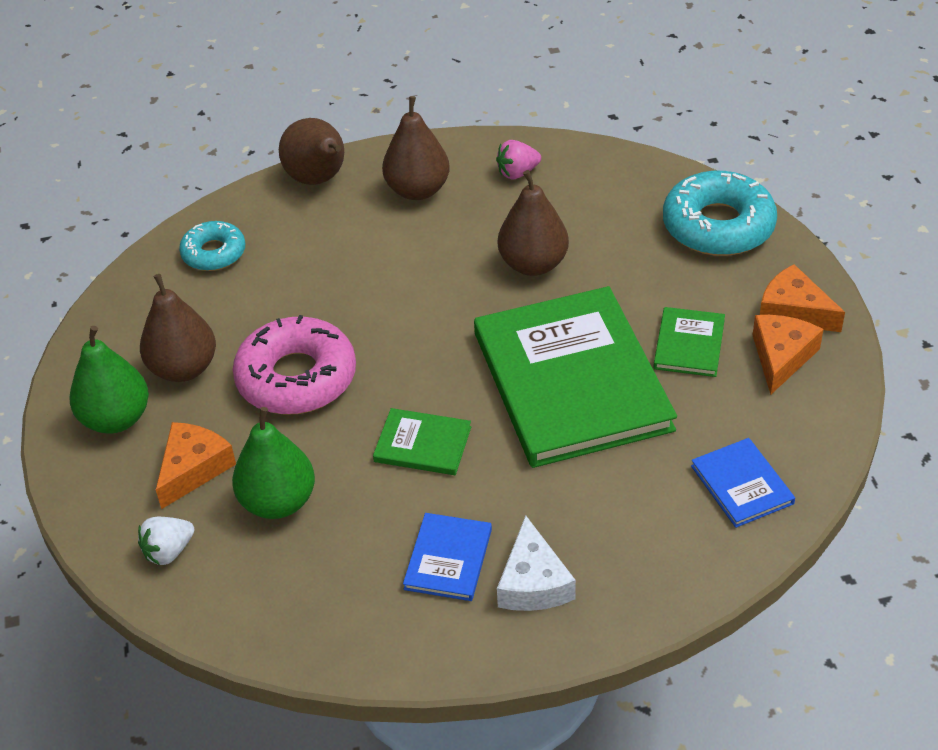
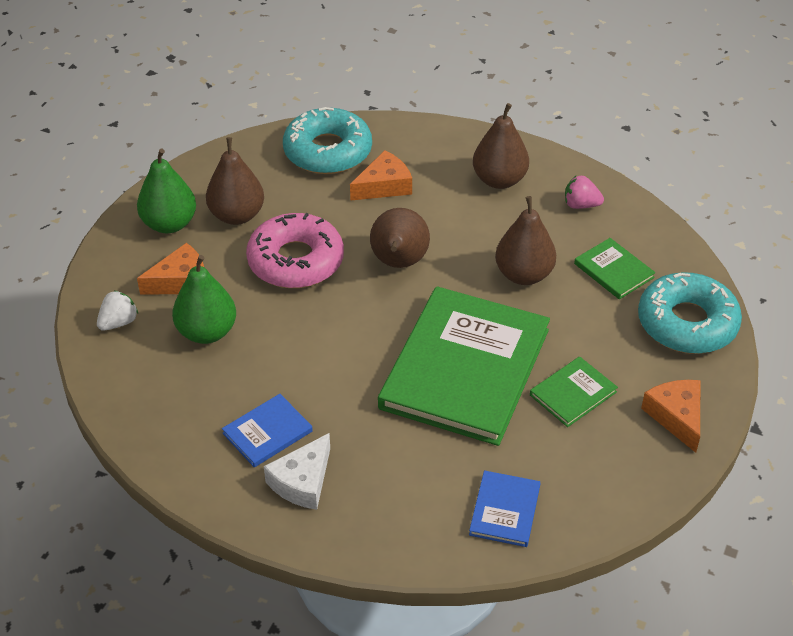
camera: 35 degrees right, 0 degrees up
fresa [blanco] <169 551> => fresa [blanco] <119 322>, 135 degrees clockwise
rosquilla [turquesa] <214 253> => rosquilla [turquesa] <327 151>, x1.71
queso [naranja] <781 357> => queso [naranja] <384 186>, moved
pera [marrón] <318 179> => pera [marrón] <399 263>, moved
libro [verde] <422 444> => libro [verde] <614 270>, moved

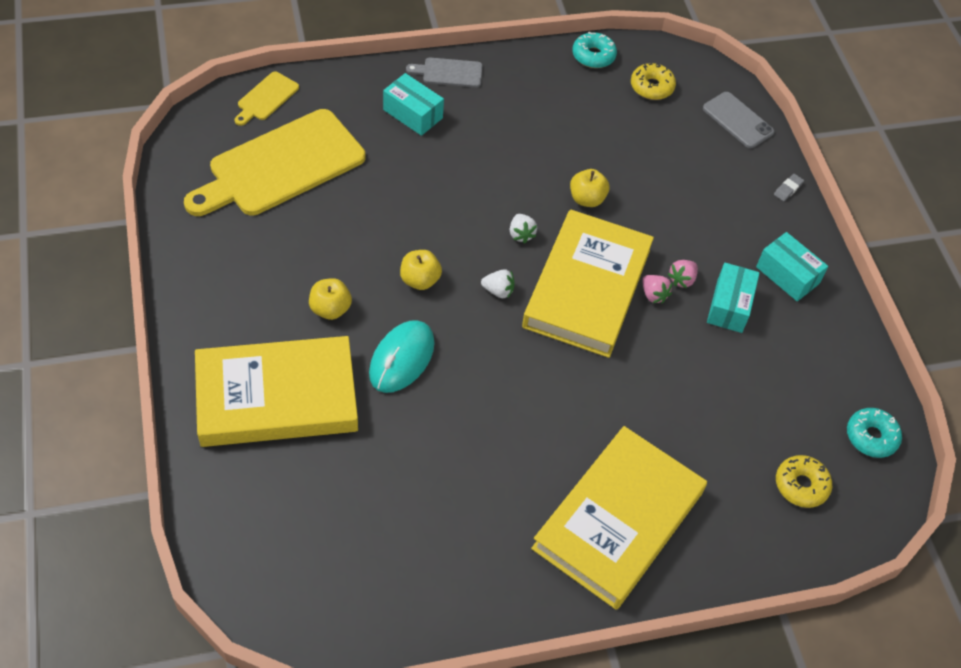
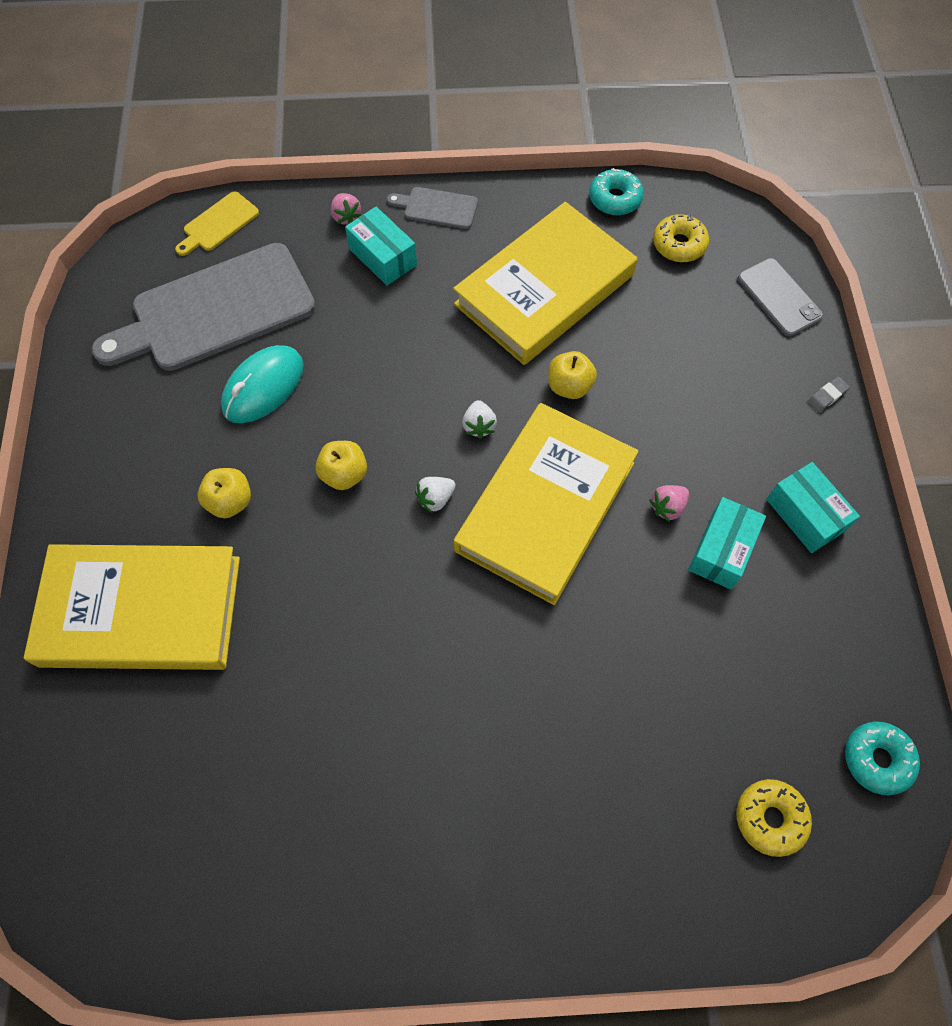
camera: 15 degrees right, 10 degrees up
tabla de cortar [amarillo] <281 166> => tabla de cortar [gris] <216 310>
ratón [turquesa] <402 359> => ratón [turquesa] <263 387>, moved
fresa [rosa] <653 295> => fresa [rosa] <346 217>, moved
fresa [blanco] <498 291> => fresa [blanco] <435 499>, 120 degrees clockwise
libro [amarillo] <618 520> => libro [amarillo] <544 289>, moved

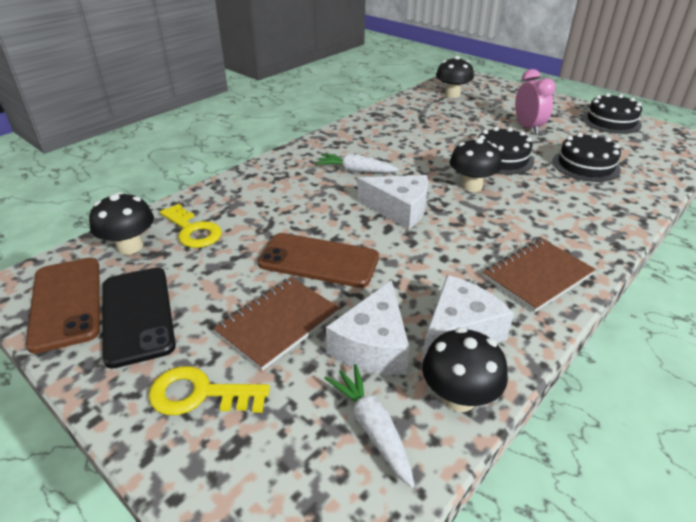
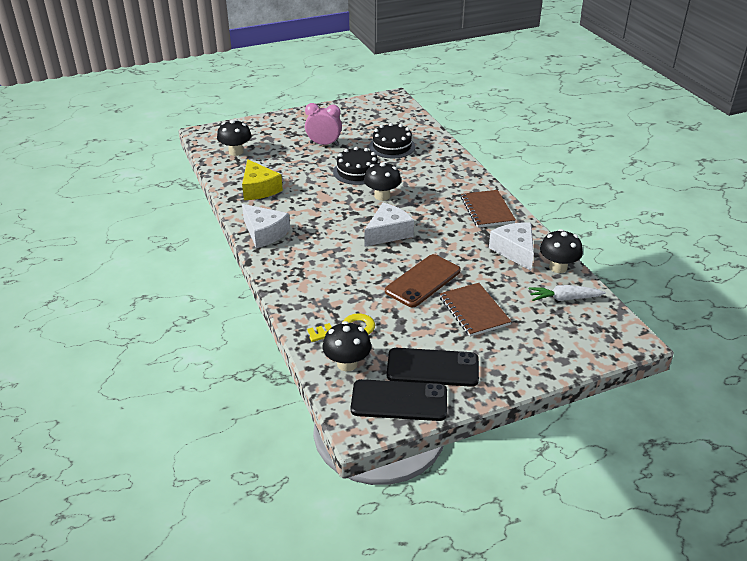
camera: 65 degrees left, 0 degrees up
nothing => queso [amarillo] <259 189>
queso [blanco] <373 345> => queso [blanco] <264 233>, moved
móvil [marrón] <66 303> => móvil [negro] <399 401>
llave [amarillo] <199 394> => nothing
zanahoria [blanco] <355 171> => nothing
tarta [negro] <611 121> => nothing

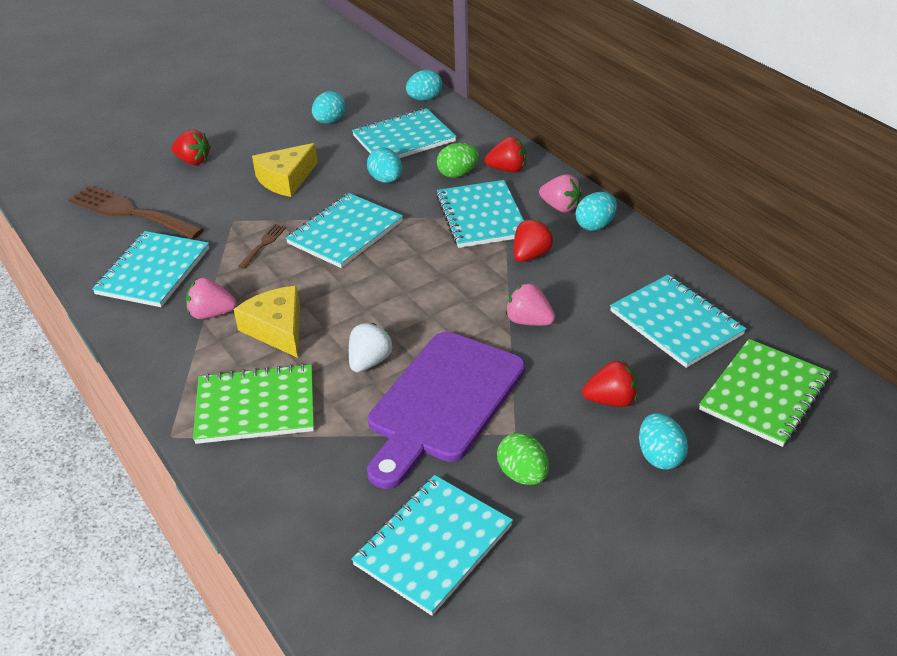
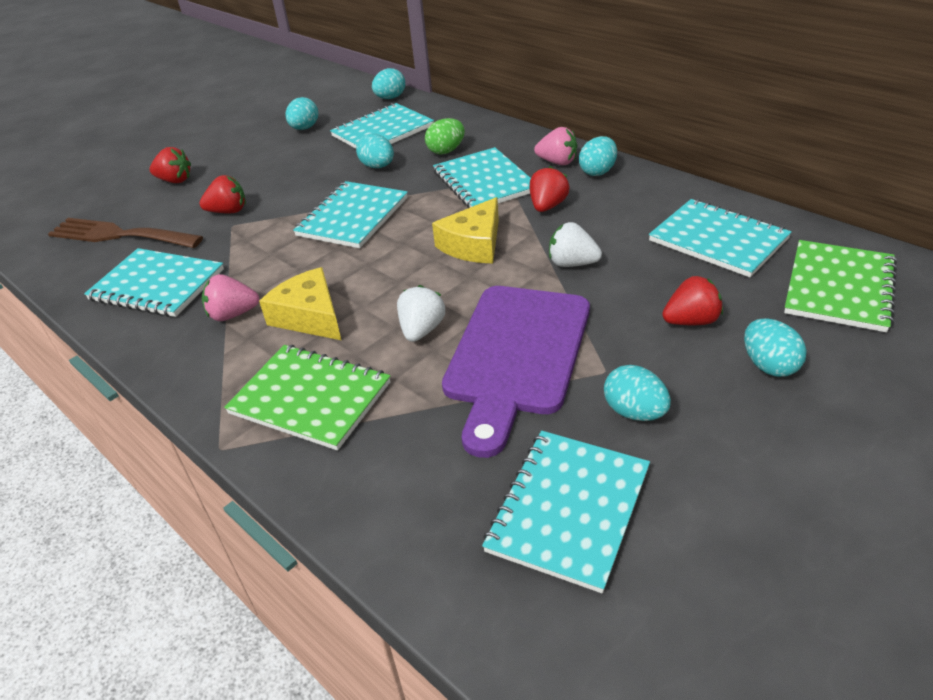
camera: 10 degrees left, 0 degrees up
cuaderno [turquesa] <153 271> => cuaderno [turquesa] <157 285>, 75 degrees counterclockwise
fresa [rojo] <507 169> => fresa [rojo] <228 211>, moved
cuaderno [verde] <255 407> => cuaderno [verde] <310 398>, 45 degrees clockwise
queso [amarillo] <286 179> => queso [amarillo] <473 244>, moved
fresa [rosa] <529 321> => fresa [blanco] <572 263>
huevo [verde] <523 475> => huevo [turquesa] <634 412>
tenedor [marrón] <263 244> => nothing

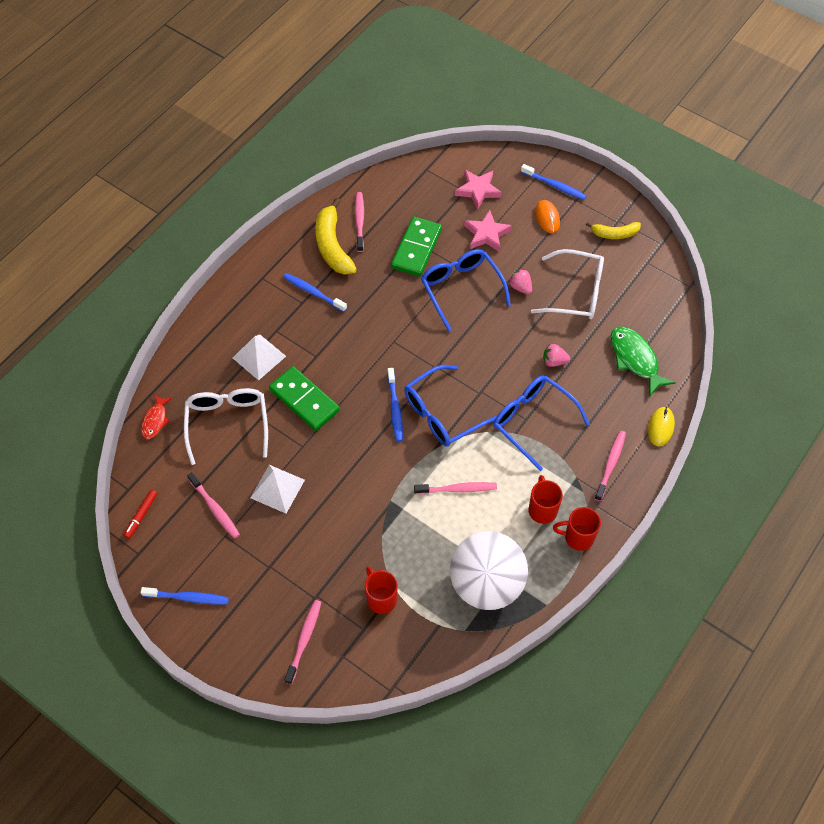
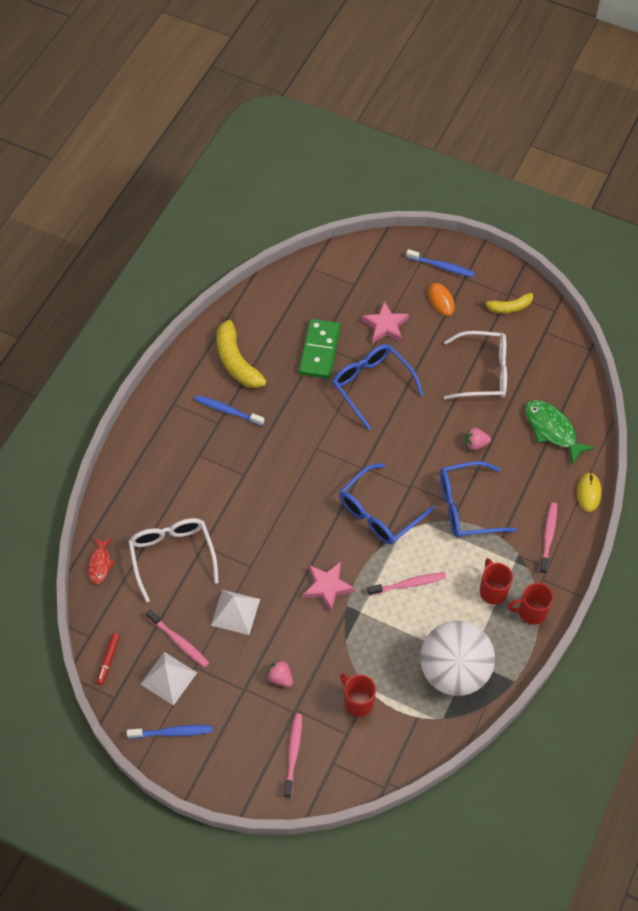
camera: 10 degrees left, 0 degrees up
pirámide [blanco] <259 357> => pirámide [blanco] <168 678>, moved
fresa [rosa] <520 287> => fresa [rosa] <280 677>, moved
estrella [rosa] <478 190> => estrella [rosa] <327 587>, moved
gafas [azul] <533 421> => gafas [azul] <467 506>, 45 degrees counterclockwise
ficha de dominó [verde] <304 400> => nothing
cepillo de dientes [rosa] <359 221> => nothing
cepillo de dientes [azul] <395 408> => nothing

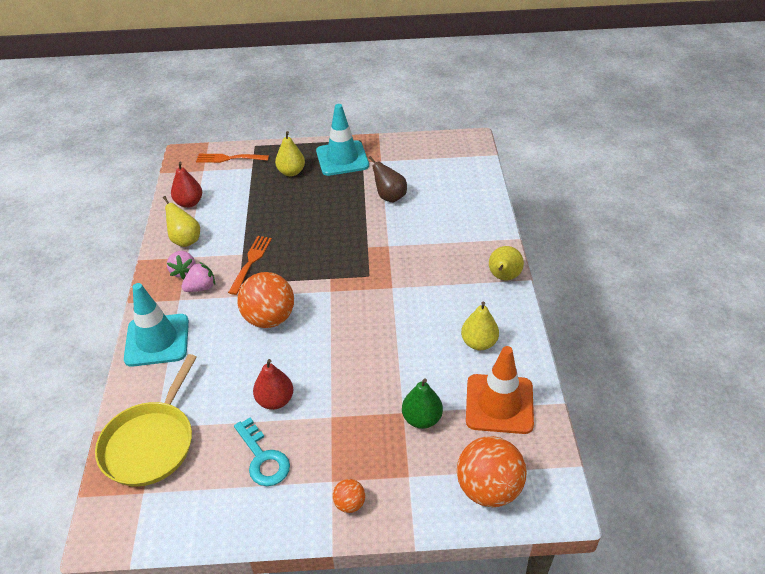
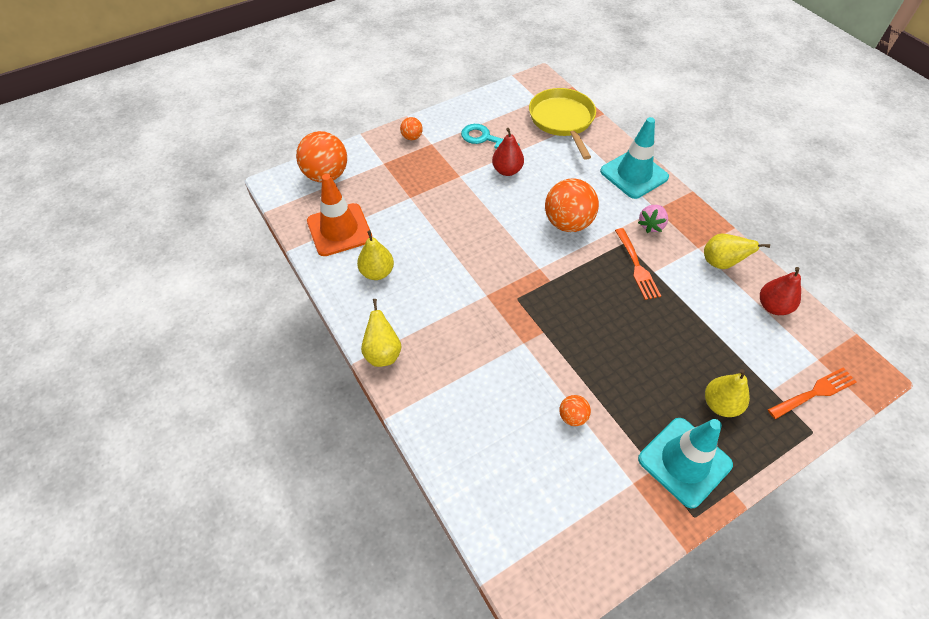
camera: 150 degrees right, 10 degrees up
pera [marrón] <389 197> => pelota [naranja] <572 417>
fresa [rosa] <184 271> => nothing
pera [verde] <422 419> => nothing

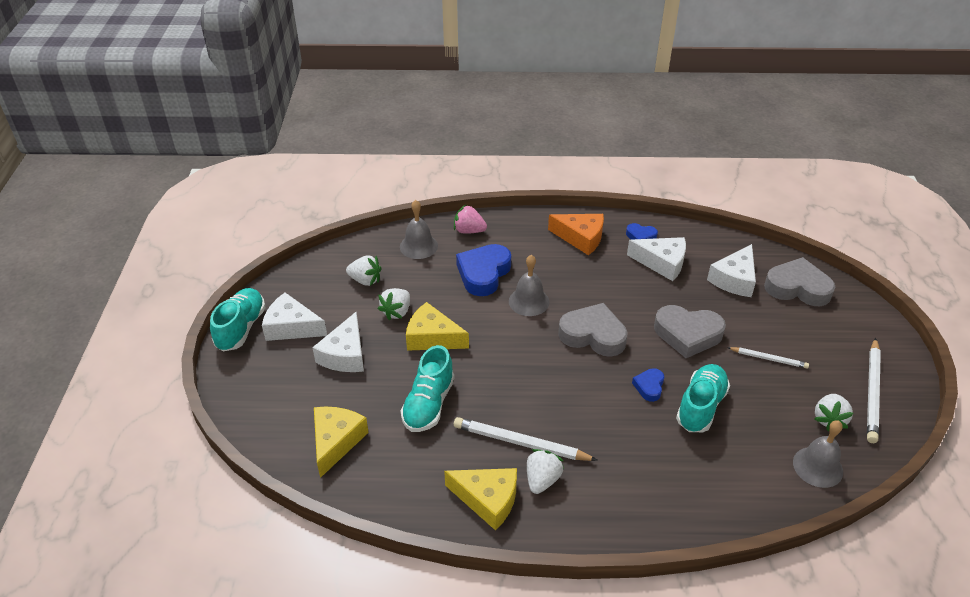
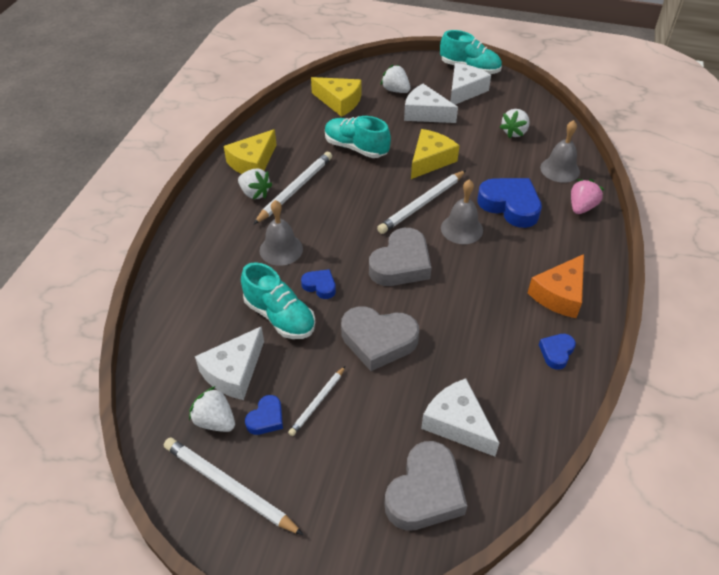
camera: 105 degrees right, 5 degrees up
queso [blanco] <662 263> => queso [blanco] <234 372>, moved
nothing => corazón [azul] <266 418>
campana [gris] <817 467> => campana [gris] <281 249>, moved
corazón [gris] <687 334> => corazón [gris] <378 341>, 105 degrees counterclockwise
nothing => lápiz [blanco] <422 204>
fresa [blanco] <397 312> => fresa [blanco] <395 90>, moved

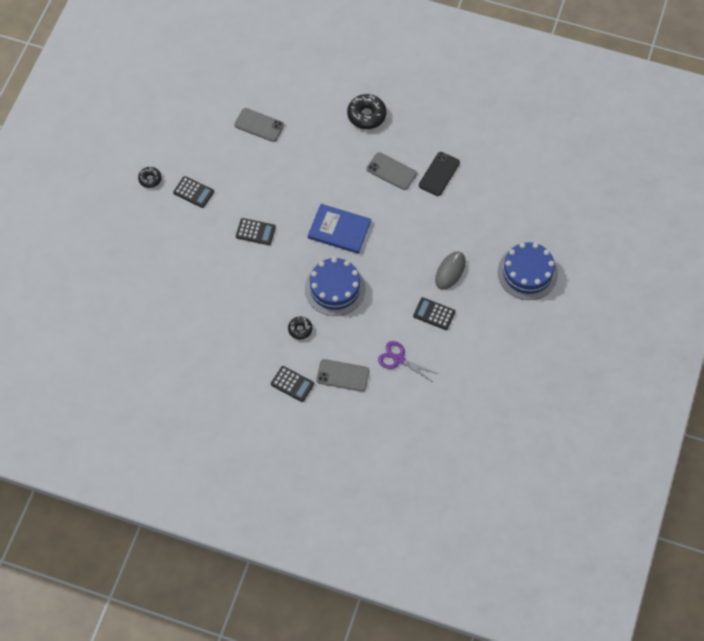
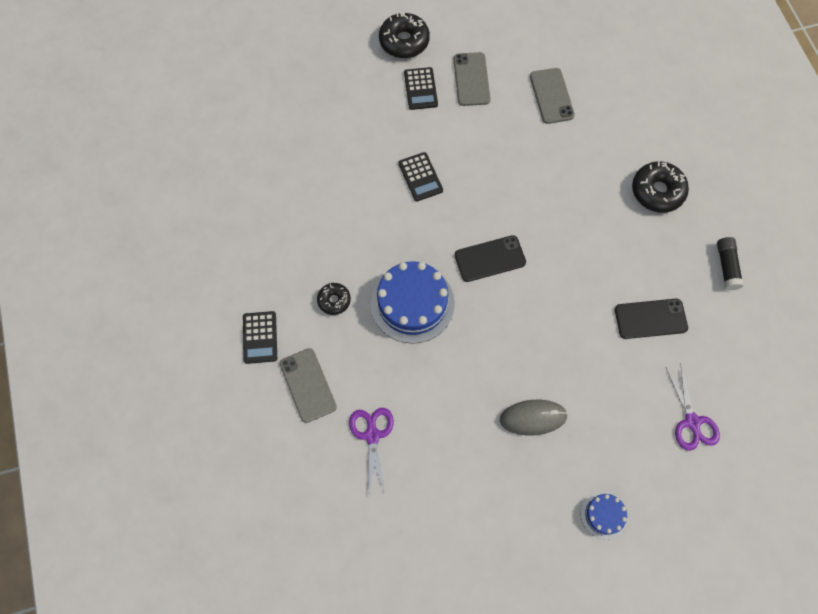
camera: 55 degrees right, 5 degrees up
rosquilla [negro] <150 179> => rosquilla [negro] <404 41>, x1.72
móvil [gris] <391 171> => móvil [gris] <471 79>, moved
libro [azul] <339 230> => móvil [negro] <490 259>
tarta [azul] <527 273> => tarta [azul] <604 515>, x0.51
nothing => tijeras [morado] <692 421>
nothing => barra de pegamento [negro] <726 266>
calculadora [negro] <434 314> => nothing

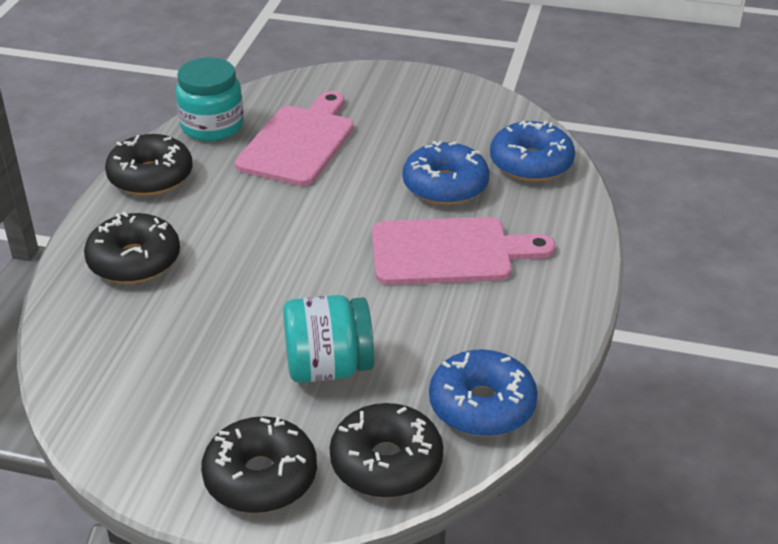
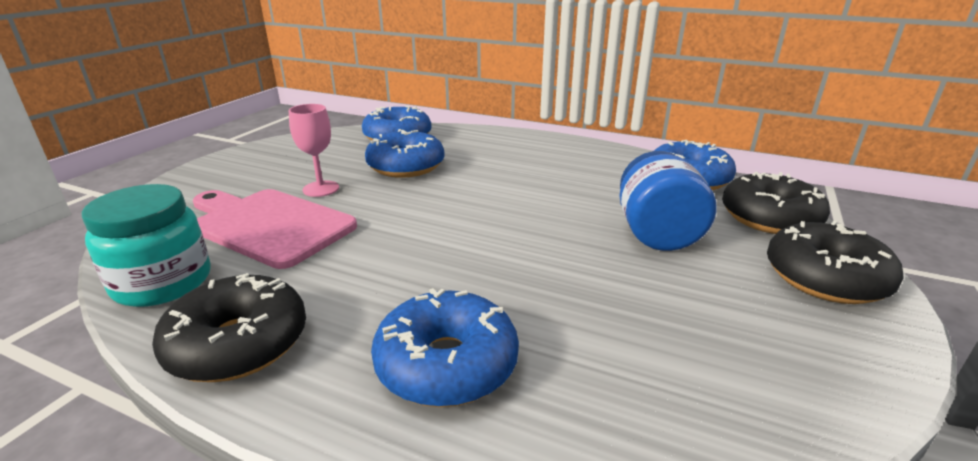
camera: 80 degrees left, 10 degrees down
nothing => copa [rosa] <321 189>
rosquilla [negro] <134 261> => rosquilla [azul] <446 364>
tarro [turquesa] <328 367> => tarro [azul] <657 234>
tabla de cortar [rosa] <449 252> => nothing

